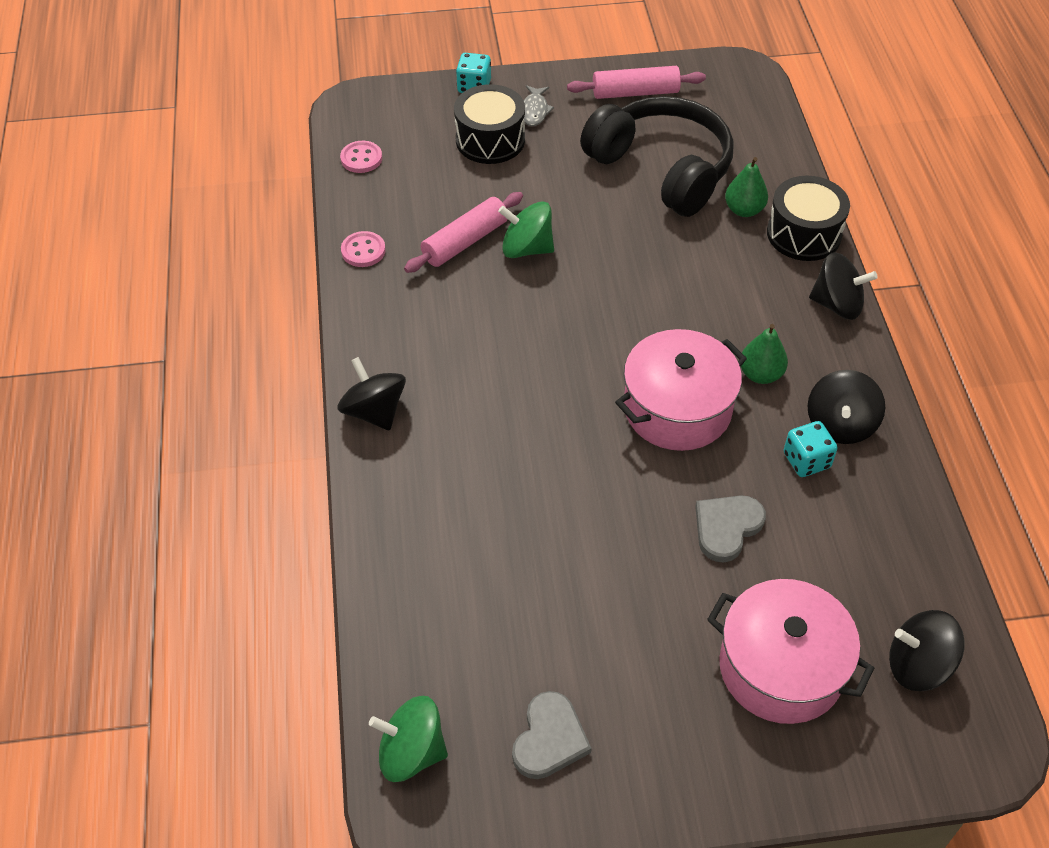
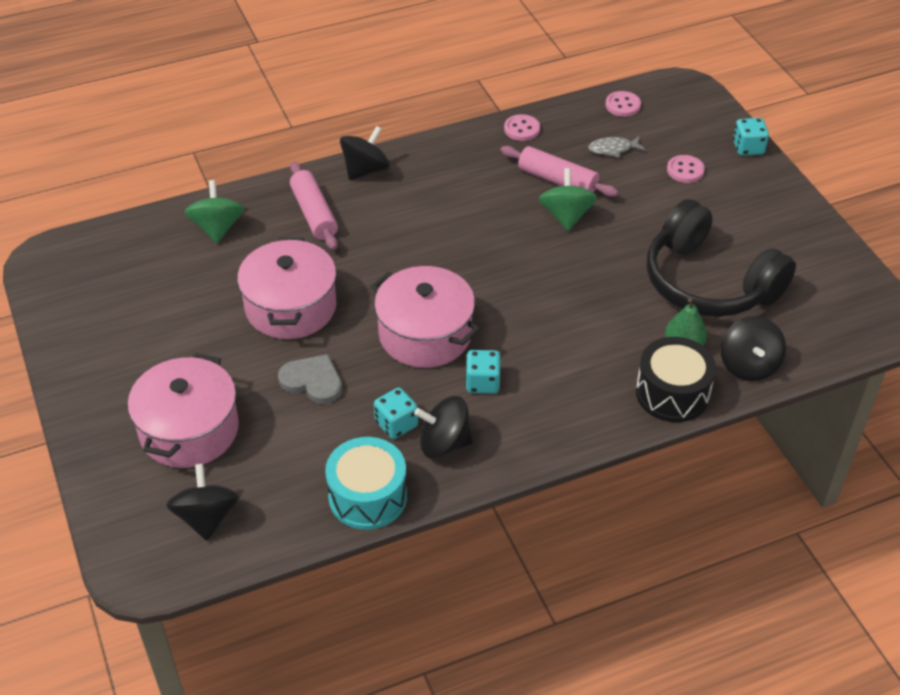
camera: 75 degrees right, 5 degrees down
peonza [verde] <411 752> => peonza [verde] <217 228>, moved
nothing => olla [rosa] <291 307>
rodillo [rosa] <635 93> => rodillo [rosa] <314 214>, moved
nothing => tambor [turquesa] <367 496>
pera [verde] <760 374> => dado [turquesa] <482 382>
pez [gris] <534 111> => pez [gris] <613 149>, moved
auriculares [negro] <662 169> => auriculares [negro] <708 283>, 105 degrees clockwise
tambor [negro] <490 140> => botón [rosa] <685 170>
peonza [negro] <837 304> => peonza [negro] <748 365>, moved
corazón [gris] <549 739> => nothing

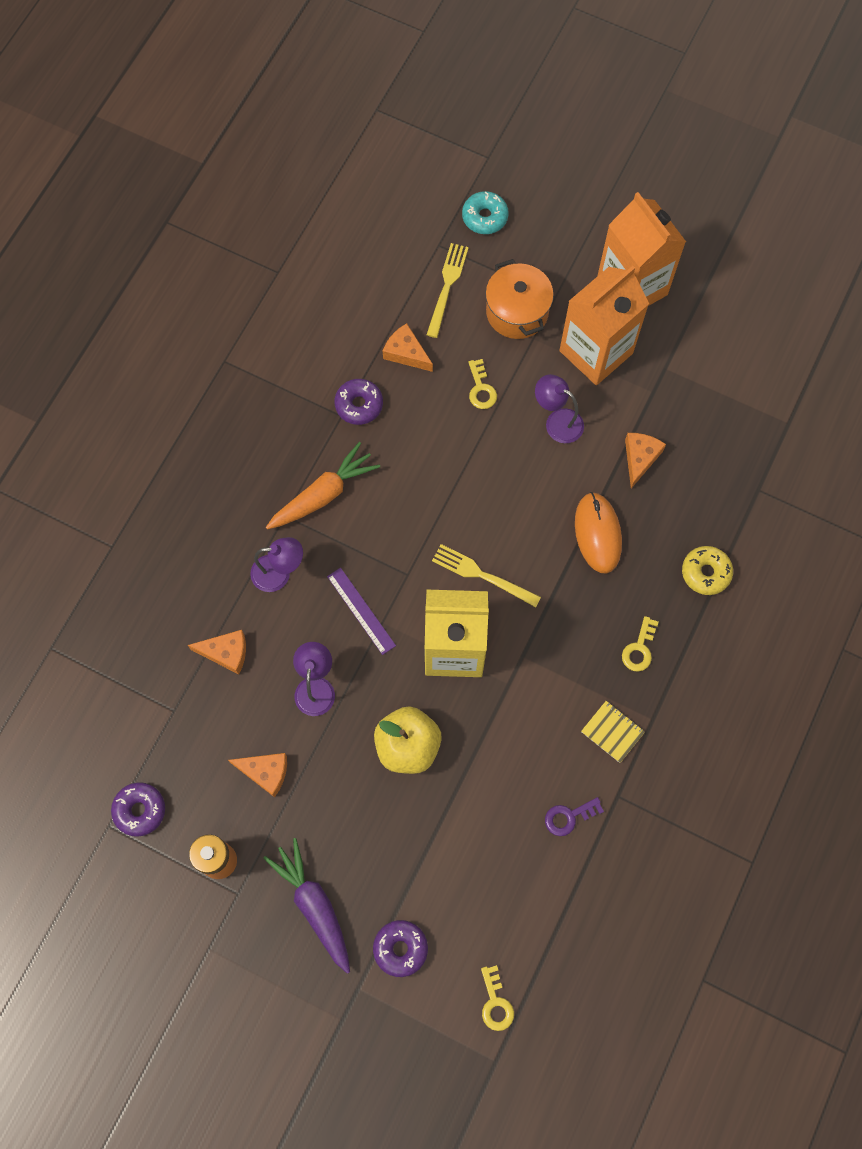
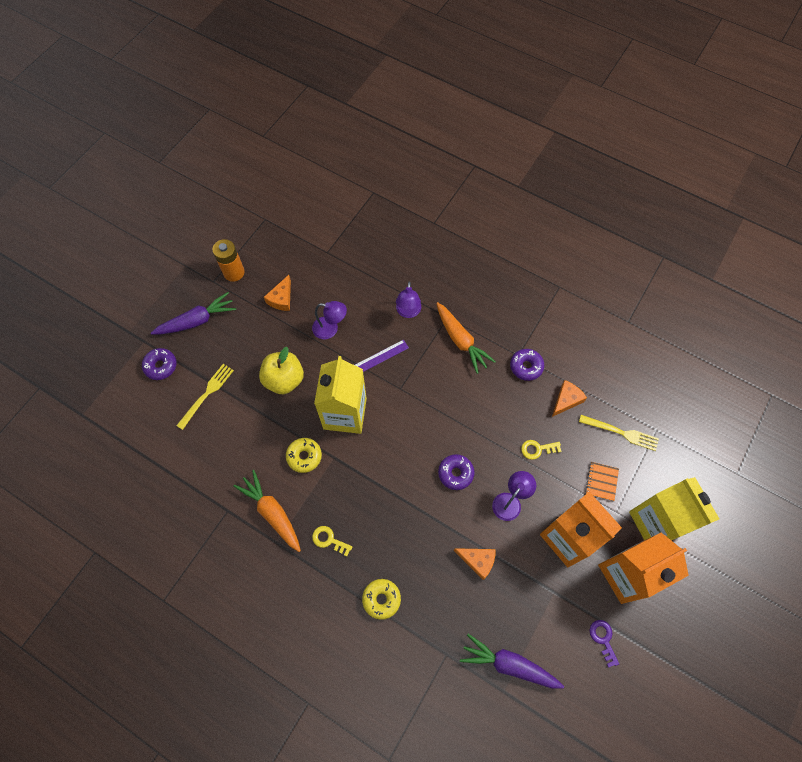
camera: 95 degrees right, 5 degrees down
tenedor [amarillo] <481 575> => tenedor [amarillo] <207 393>, moved
cuaderno [amarillo] <612 732> => zanahoria [naranja] <272 512>
nothing => rosquilla [amarillo] <304 456>
rosquilla [morado] <140 810> => rosquilla [morado] <455 473>, moved
nothing => zanahoria [morado] <509 664>
olla [naranja] <517 312> => cuaderno [naranja] <601 481>
llave [morado] <569 817> => llave [morado] <603 639>, moved
nothing => cartón de leche [amarillo] <656 522>
queso [naranja] <226 652> => nothing
rosquilla [turquesa] <485 217> => nothing
llave [amarillo] <495 1003> => nothing
ratón [naranja] <598 533> => nothing

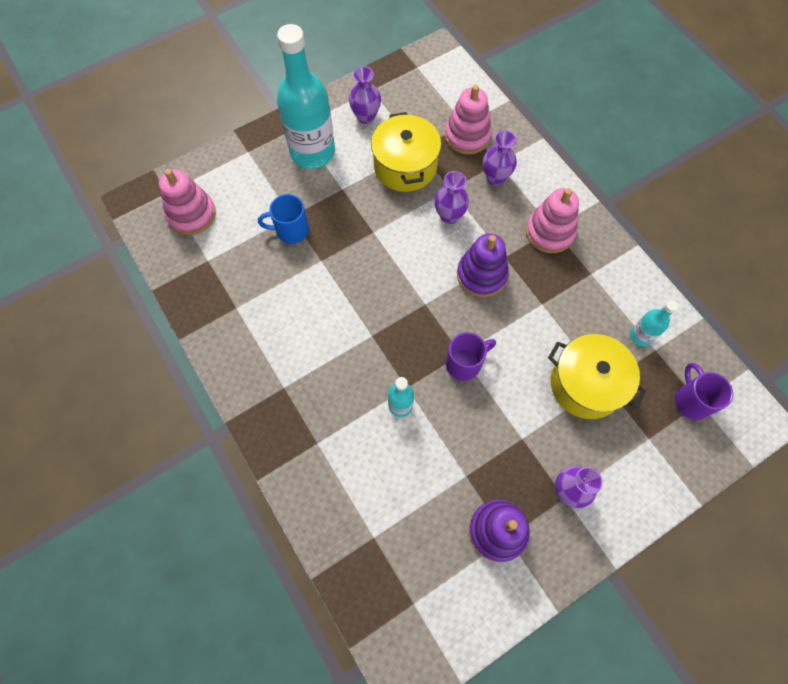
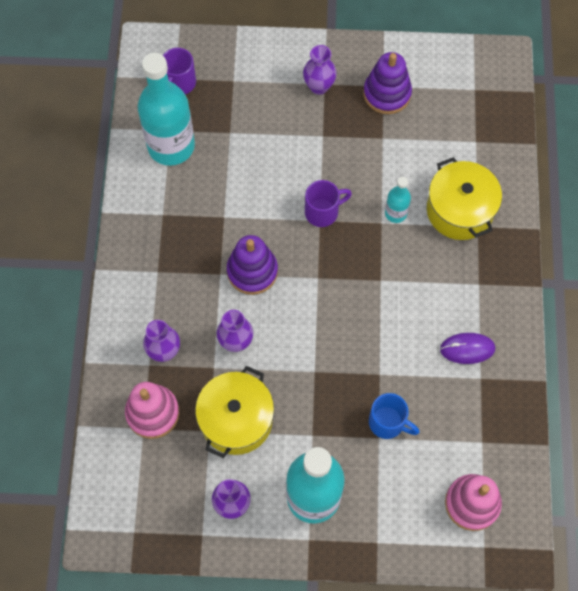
camera: 145 degrees left, 0 degrees up
botella [turquesa] <640 336> => botella [turquesa] <171 146>, x2.17
taza [morado] <464 363> => taza [morado] <323 212>, 150 degrees clockwise
olla [amarillo] <586 384> => olla [amarillo] <459 210>, moved
nothing => ratón [morado] <467 349>
juguete apilable [rosa] <549 232> => nothing

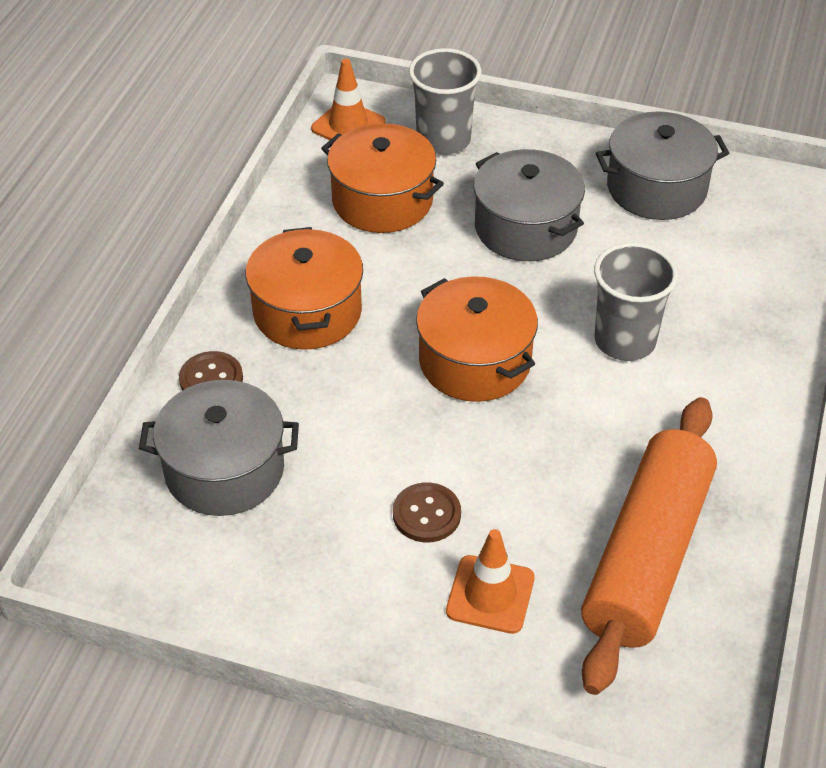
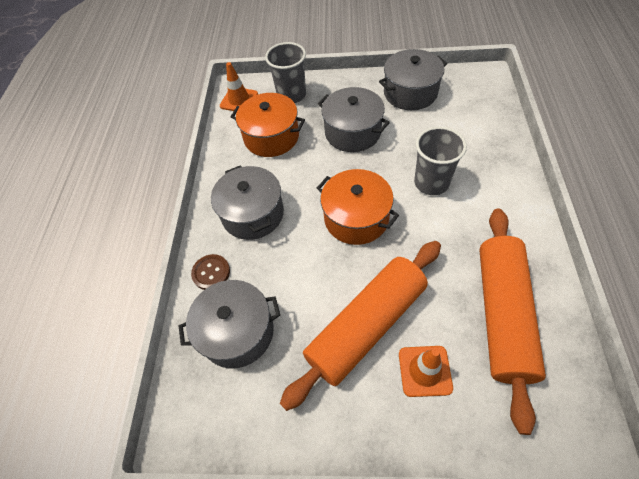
camera: 10 degrees left, 10 degrees up
olla [naranja] <307 312> => olla [gris] <253 214>
botón [marrón] <426 514> => rodillo [naranja] <366 326>

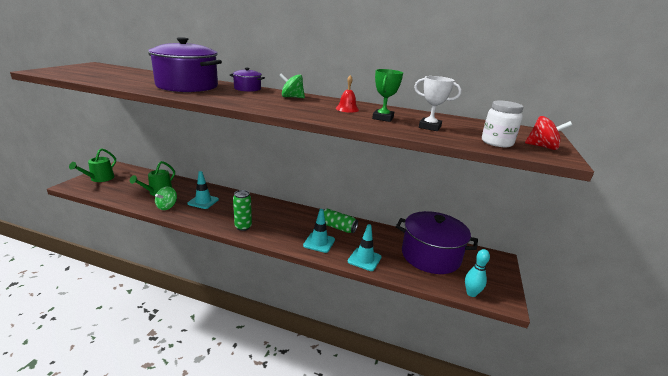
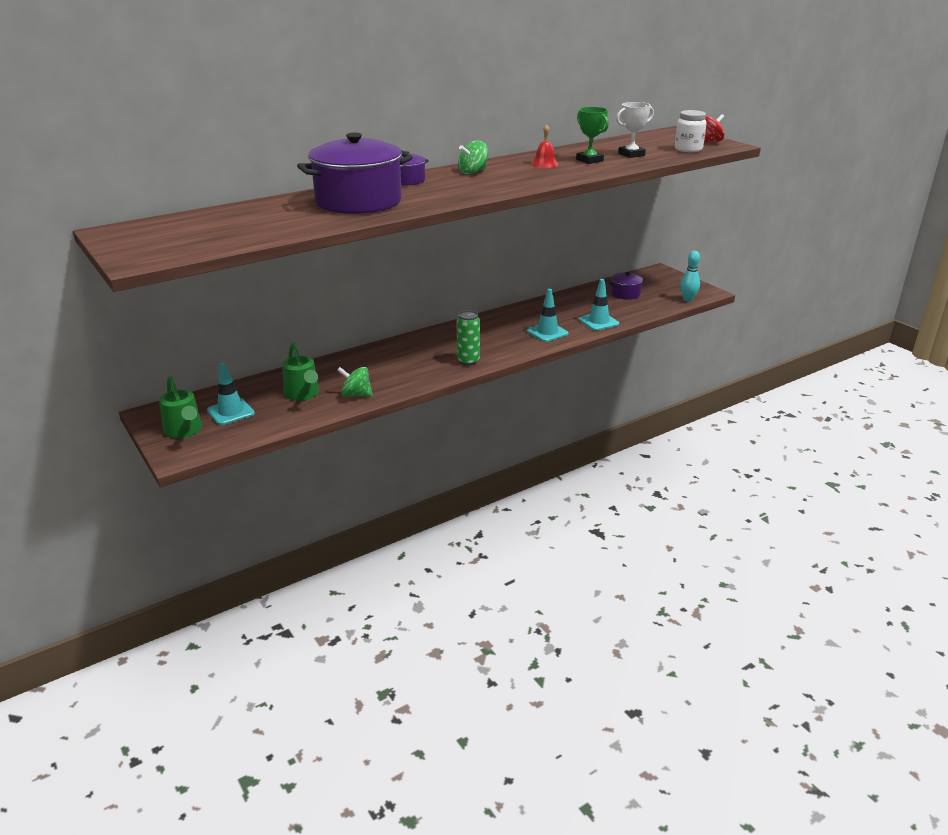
camera: 50 degrees left, 5 degrees up
cono de tráfico [turquesa] <203 201> => cono de tráfico [turquesa] <230 412>, moved
peonza [verde] <167 206> => peonza [verde] <356 395>, 135 degrees clockwise
olla [morado] <430 256> => olla [morado] <625 294>, x0.46
lata [verde] <337 227> => nothing

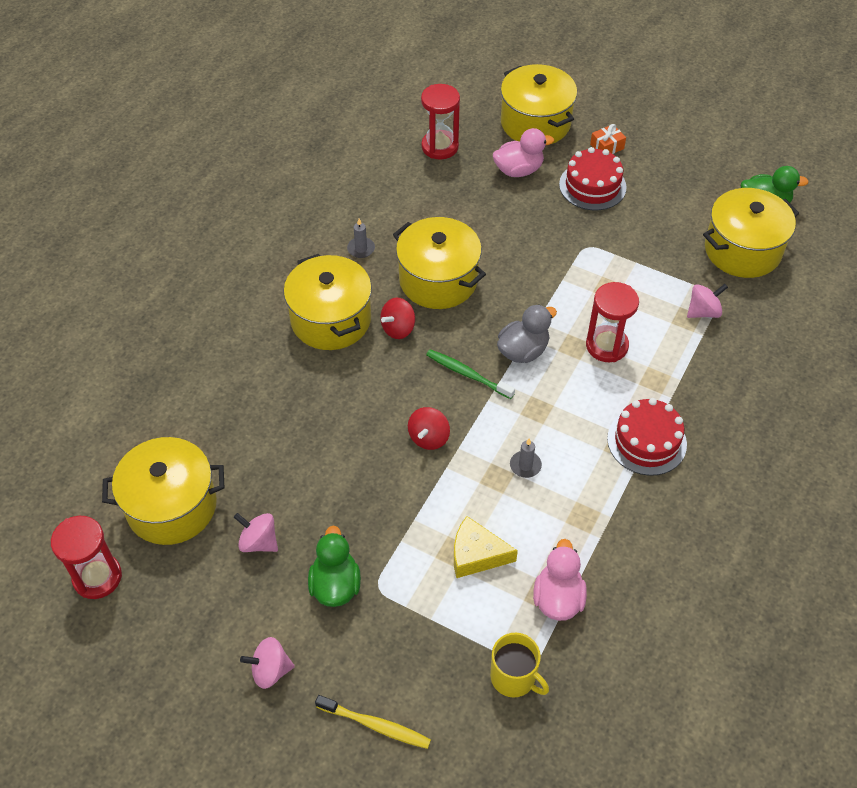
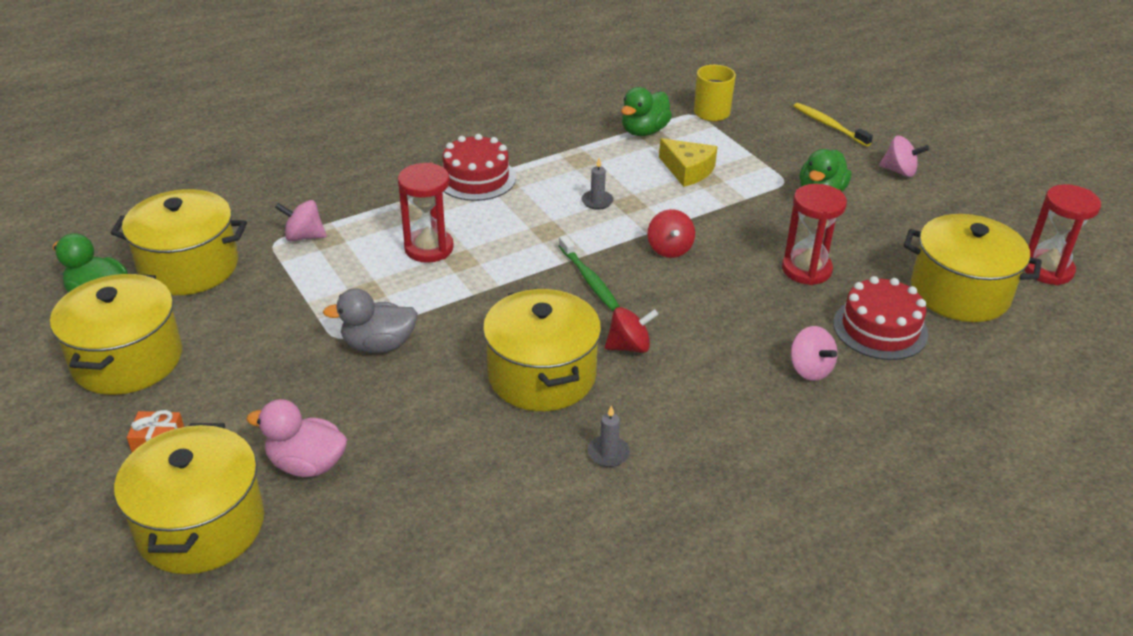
camera: 150 degrees left, 15 degrees down
olla [amarillo] <331 319> => olla [amarillo] <127 360>, moved
pato [gris] <523 351> => pato [gris] <378 345>, moved
pato [rosa] <558 598> => pato [verde] <644 131>
peonza [rojo] <429 438> => peonza [rojo] <669 249>, 120 degrees clockwise
reloj de arena [rojo] <440 147> => reloj de arena [rojo] <806 269>, moved
peonza [rosa] <259 542> => peonza [rosa] <810 369>, moved
tarta [rojo] <592 186> => tarta [rojo] <880 328>, moved

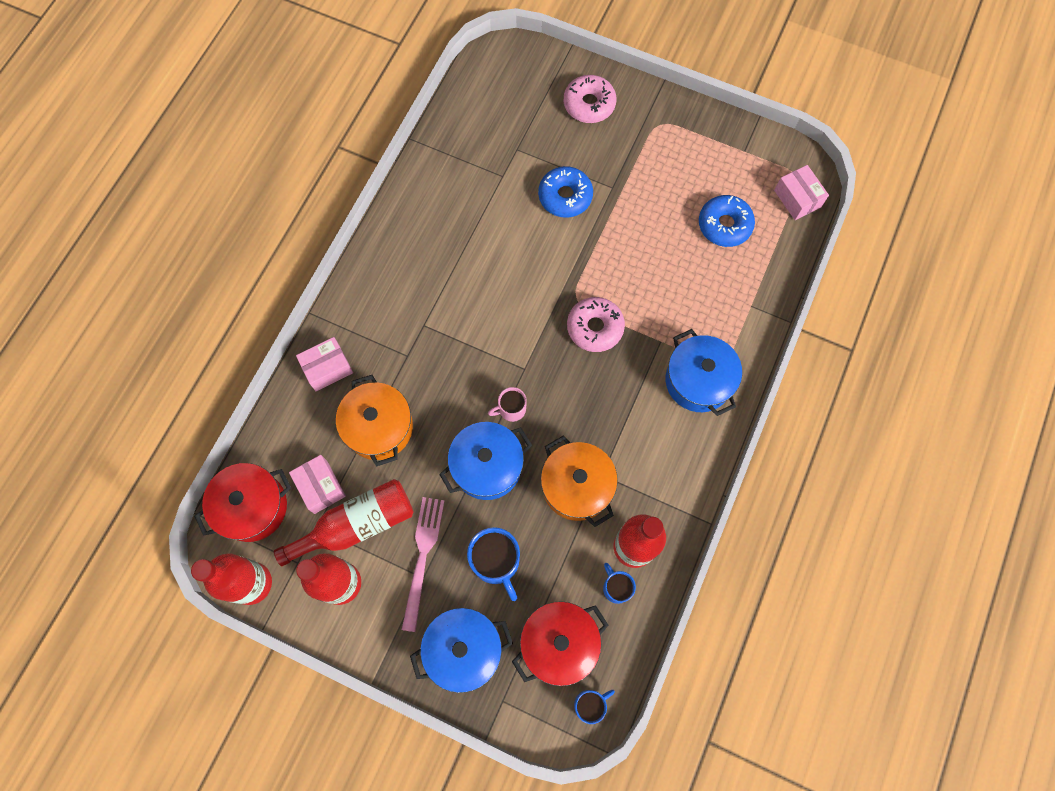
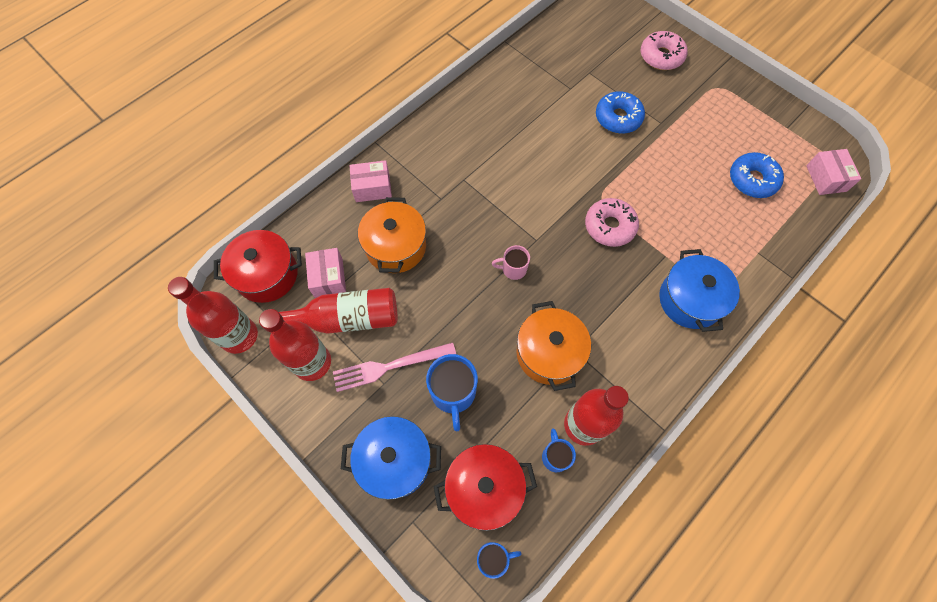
camera: 20 degrees right, 5 degrees down
tenedor [rosa] <422 558> => tenedor [rosa] <390 366>, 135 degrees counterclockwise
olla [azul] <487 466> => nothing

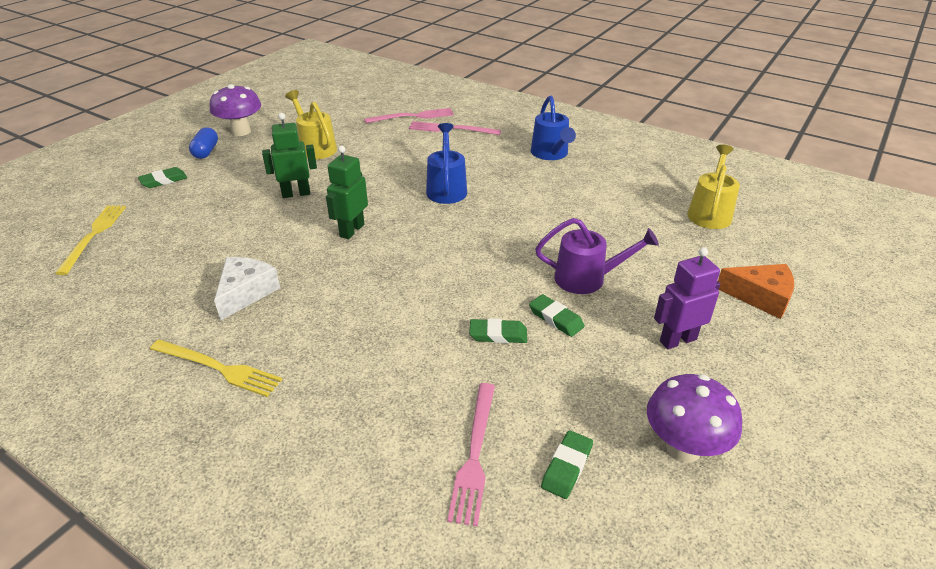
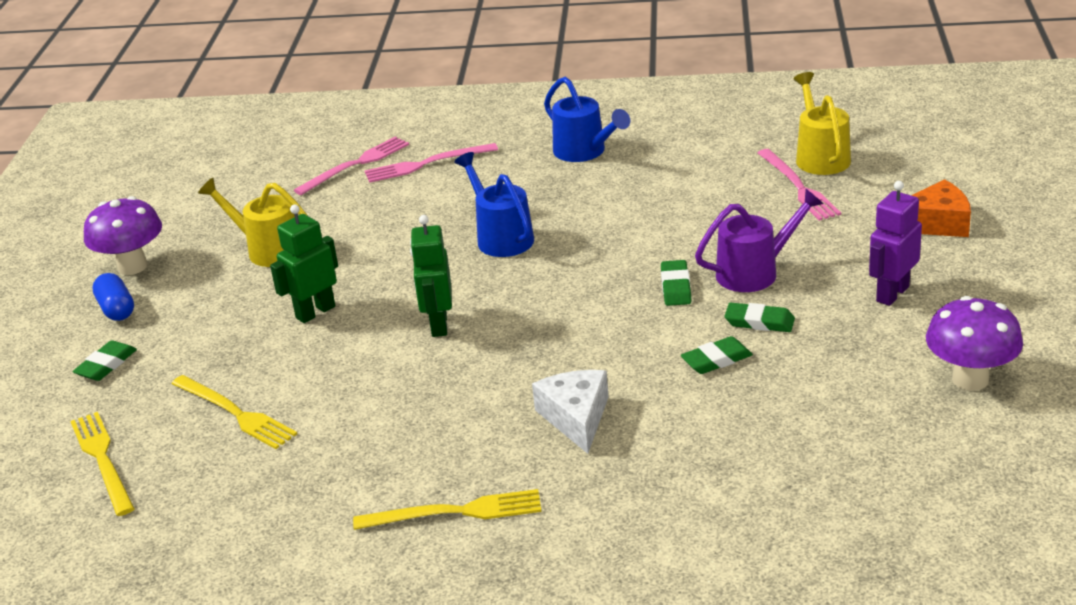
camera: 25 degrees left, 5 degrees down
nothing => tenedor [amarillo] <235 413>
queso [blanco] <246 293> => queso [blanco] <576 417>, moved
goma de borrar [verde] <567 467> => goma de borrar [verde] <676 287>, moved
tenedor [rosa] <474 455> => tenedor [rosa] <798 187>, moved

